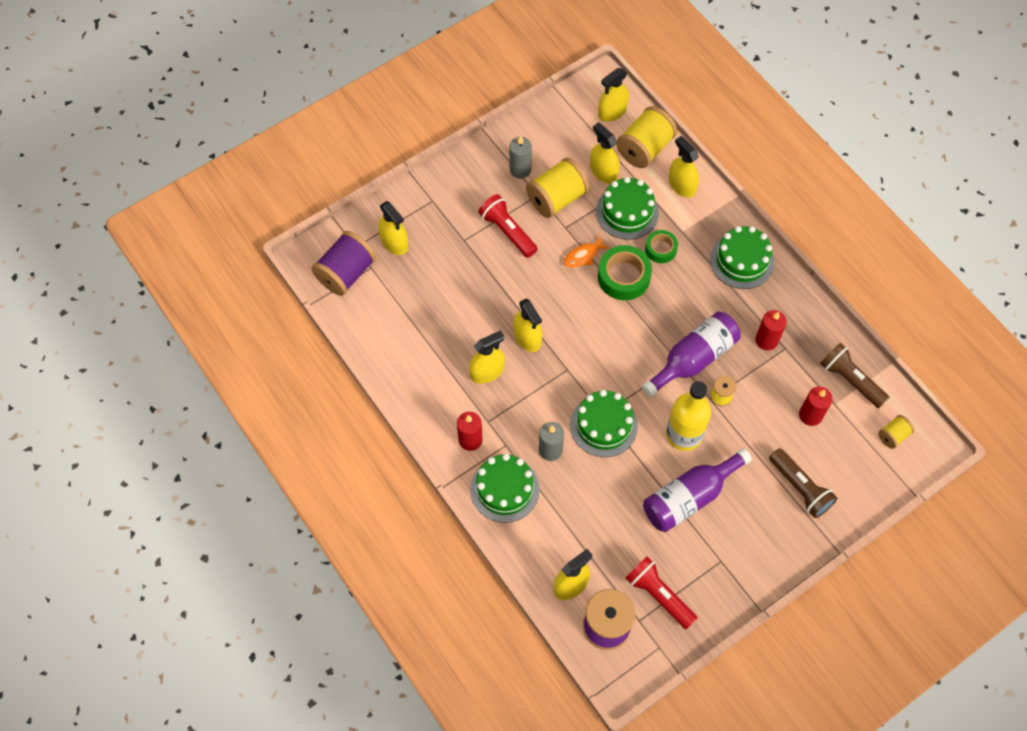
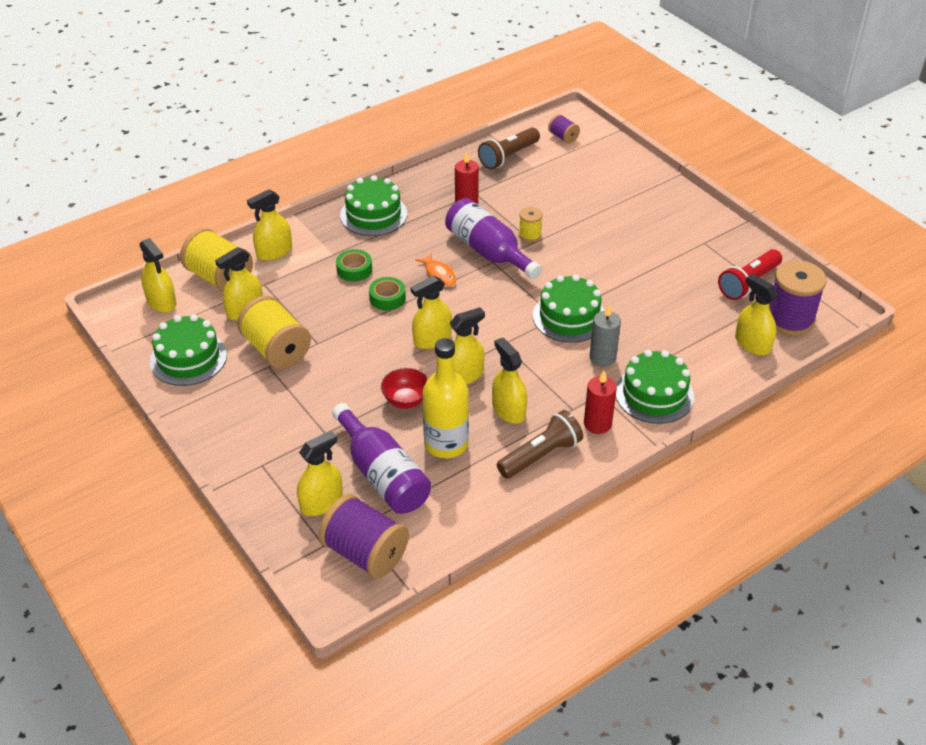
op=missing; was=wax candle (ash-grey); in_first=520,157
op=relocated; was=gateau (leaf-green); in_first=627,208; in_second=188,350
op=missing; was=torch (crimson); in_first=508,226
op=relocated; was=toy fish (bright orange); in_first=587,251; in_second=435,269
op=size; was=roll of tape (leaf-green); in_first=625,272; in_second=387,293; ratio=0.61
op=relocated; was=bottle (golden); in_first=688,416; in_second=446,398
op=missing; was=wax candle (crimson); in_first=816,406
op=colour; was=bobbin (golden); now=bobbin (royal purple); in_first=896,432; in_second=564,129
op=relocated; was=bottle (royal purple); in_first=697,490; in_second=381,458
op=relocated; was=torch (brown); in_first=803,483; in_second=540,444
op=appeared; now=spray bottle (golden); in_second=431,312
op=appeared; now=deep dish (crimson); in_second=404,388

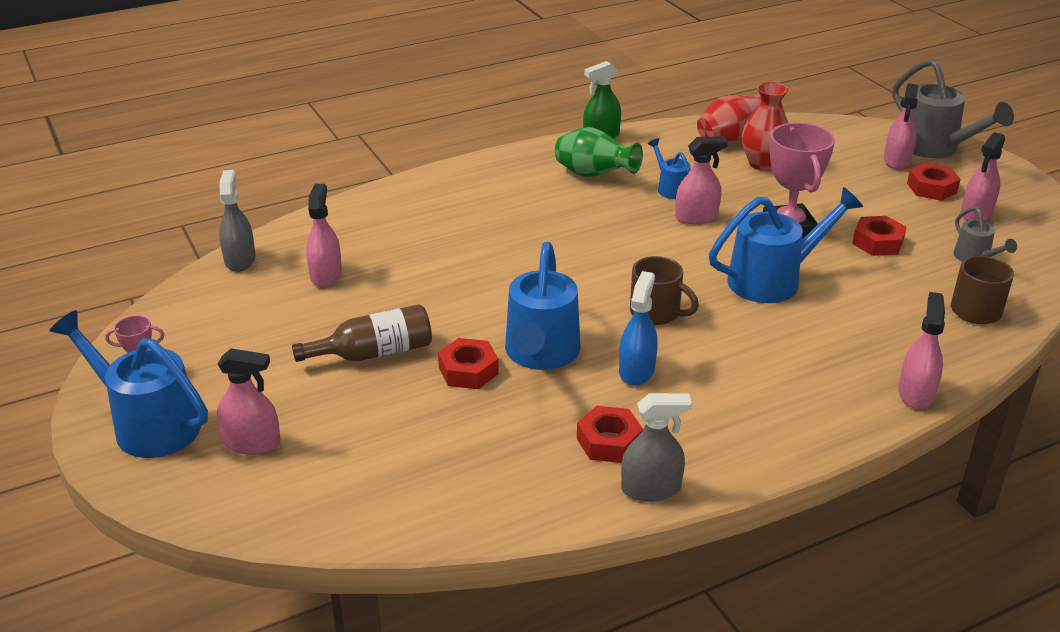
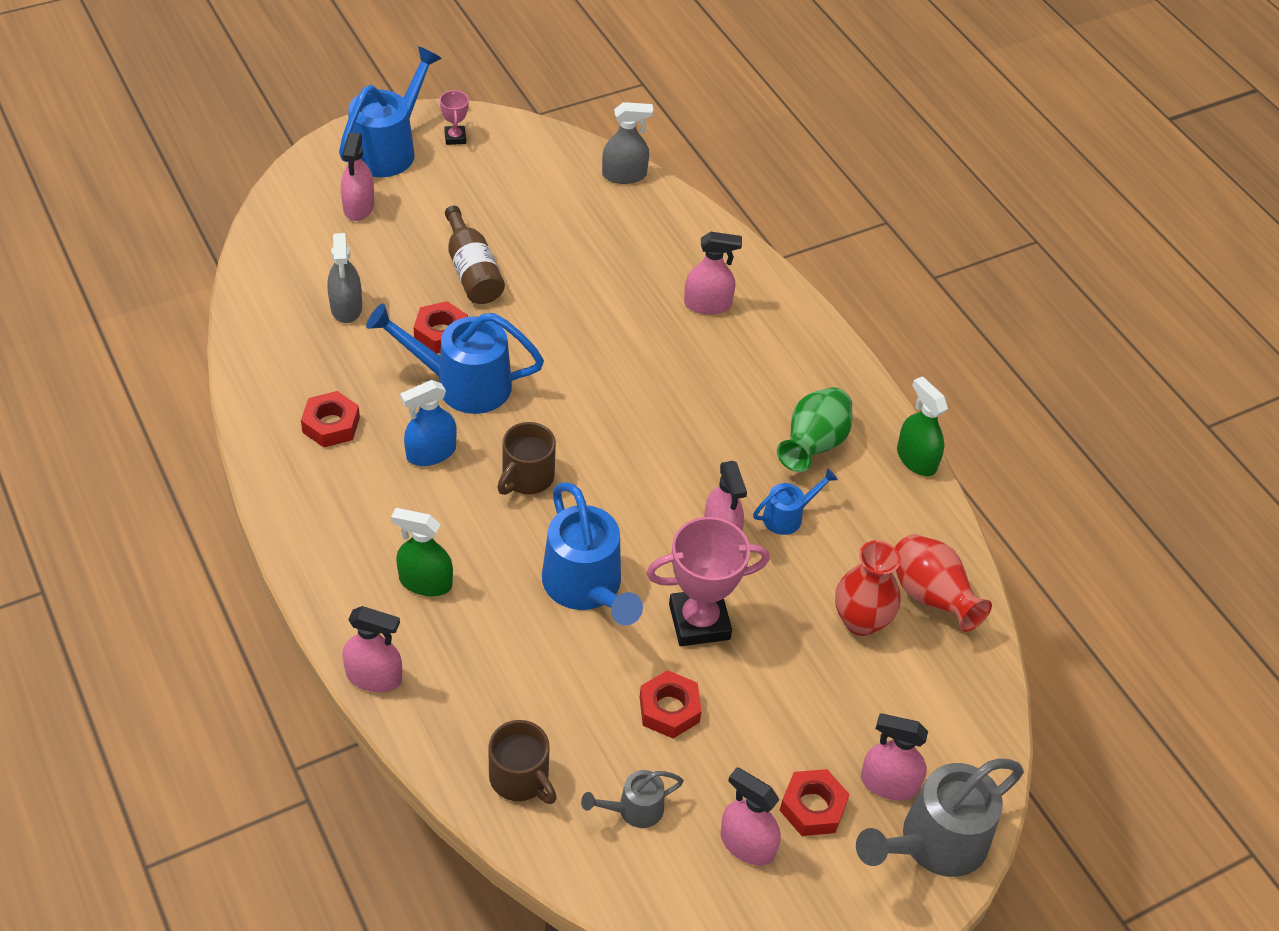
op=relocated; was=spray bottle (pink); in_first=324,235; in_second=713,273
op=spun; was=spray bottle (blue); in_first=638,328; in_second=428,423; clockwise=135
op=relocated; was=spray bottle (ash-grey); in_first=656,447; in_second=344,278
op=appeared; now=spray bottle (leaf-green); in_second=422,552

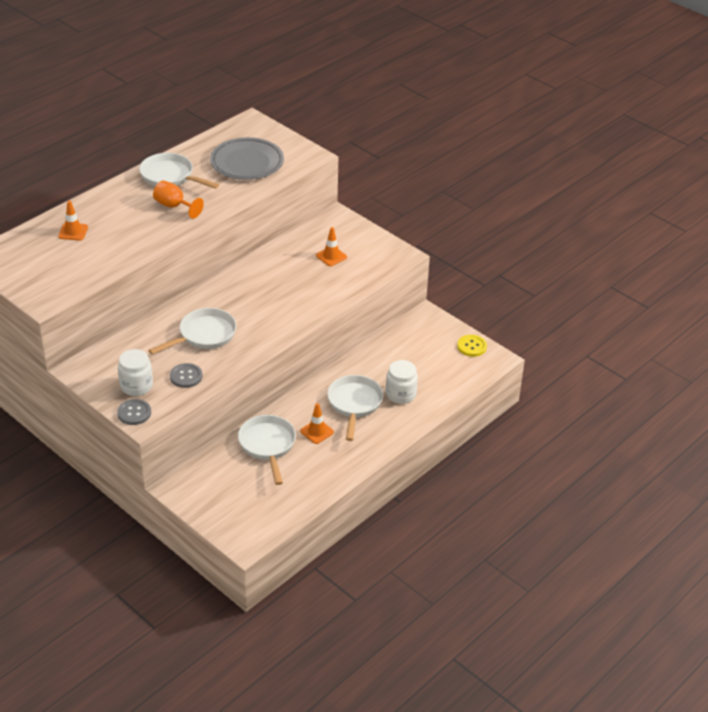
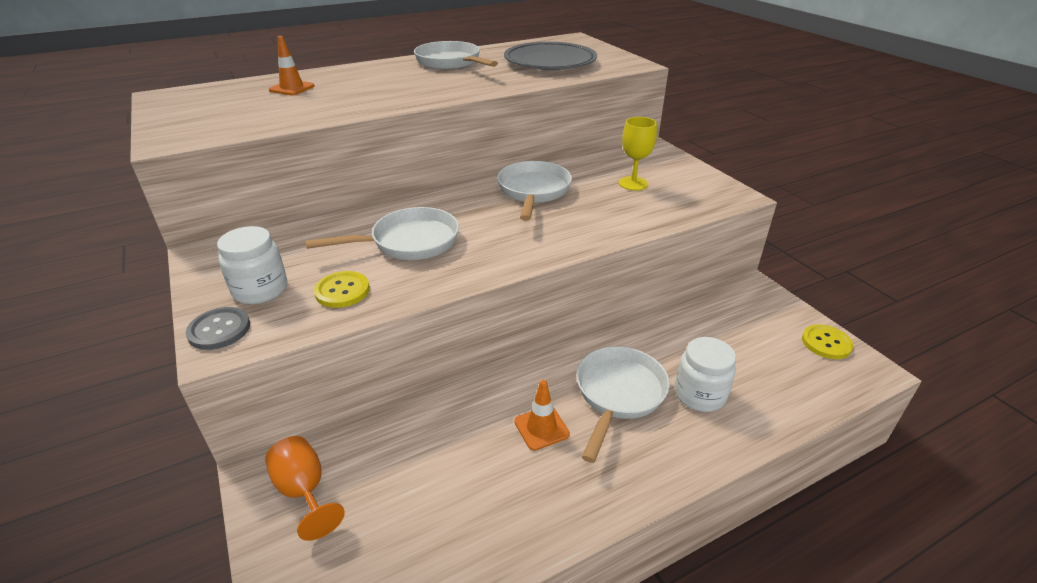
op=relocated; was=goblet (bright orange); in_first=178,199; in_second=305,488
op=exchanged; was=traffic cone (bright orange); now=goblet (golden); in_first=331,246; in_second=638,154
op=colour; was=button (ash-grey); now=button (golden); in_first=186,375; in_second=342,289
op=relocated; was=pan (pure white); in_first=267,450; in_second=534,191

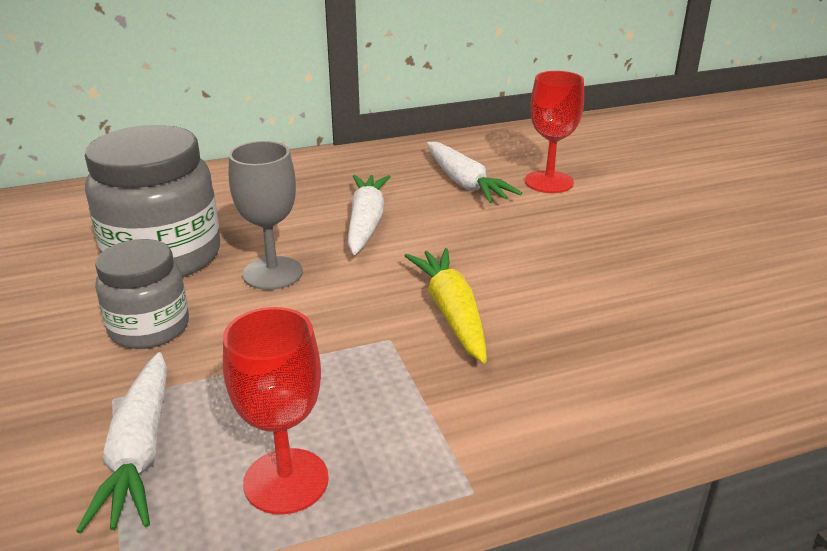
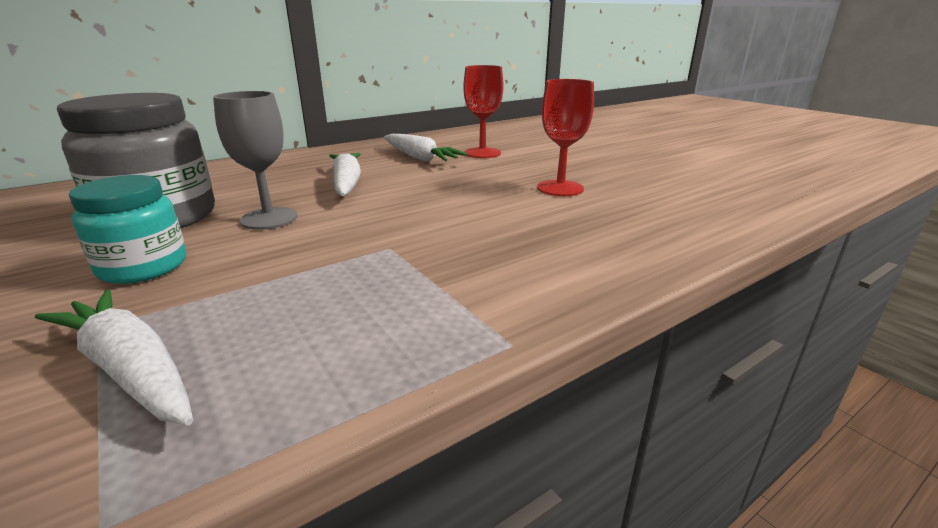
op=colour; was=jar (ash-grey); now=jar (aqua); in_first=142,294; in_second=127,229
op=missing; was=root vegetable (golden); in_first=445,305
op=relocated; was=goblet (crimson); in_first=276,410; in_second=565,137
op=spun; was=root vegetable (pure white); in_first=121,442; in_second=114,357; clockwise=150

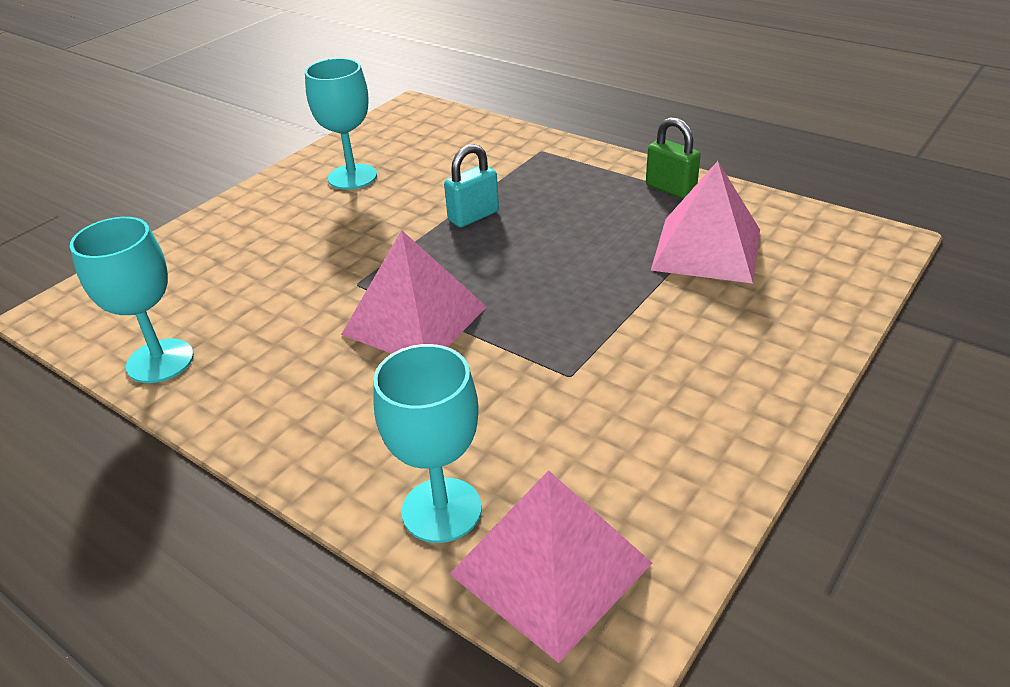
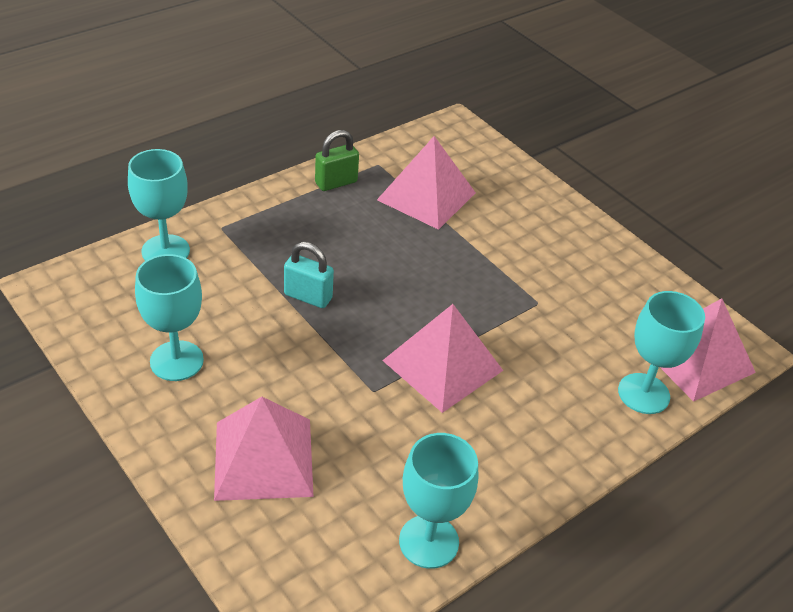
op=spun; was=small lock (aqua); in_first=471,185; in_second=309,275; clockwise=-45
op=appeared; now=goblet (aqua); in_second=159,205
op=appeared; now=pyramid (pink); in_second=263,449

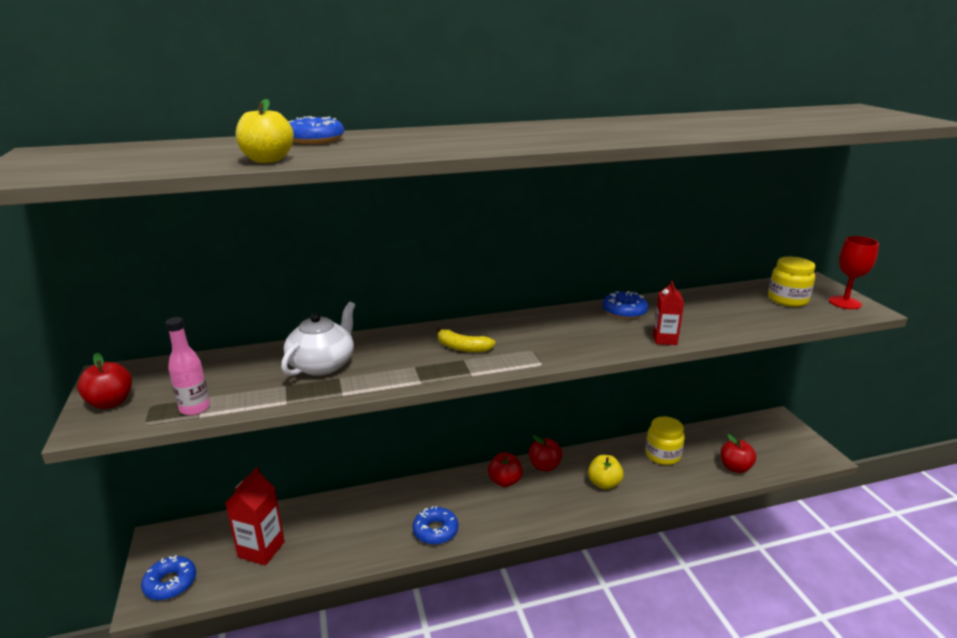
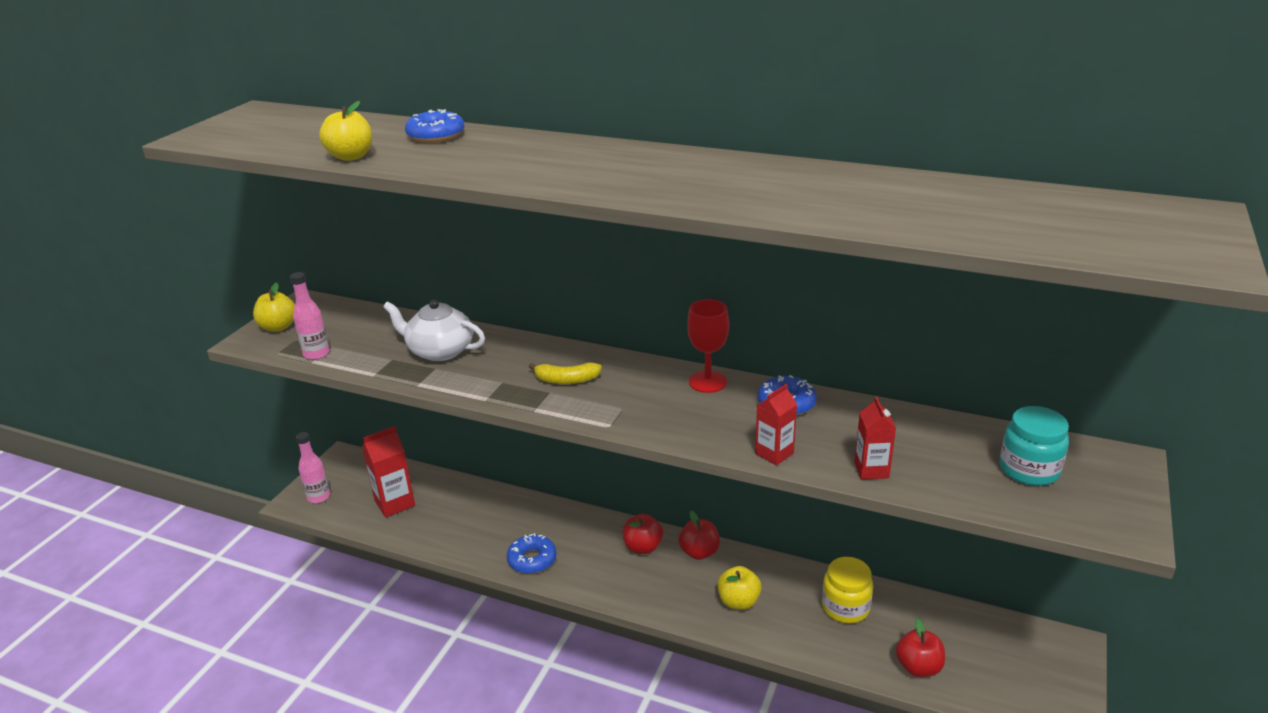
op=relocated; was=goblet (crimson); in_first=854,272; in_second=708,346
op=colour; was=jar (golden); now=jar (aqua); in_first=791,282; in_second=1034,446
op=spun; was=teapot (pure white); in_first=318,339; in_second=434,330; clockwise=-135
op=spun; was=banana (golden); in_first=466,339; in_second=565,373; clockwise=-60
op=colour; was=apple fruit (crimson); now=apple fruit (golden); in_first=104,381; in_second=274,307
op=exchanged; was=glazed donut (blue); now=bottle (pink); in_first=168,577; in_second=313,467
op=appeared; now=carton (crimson); in_second=875,438

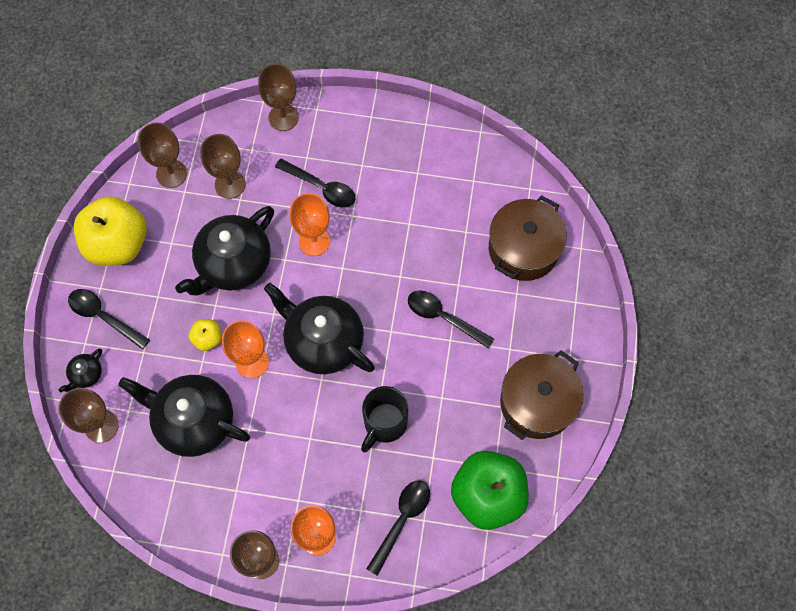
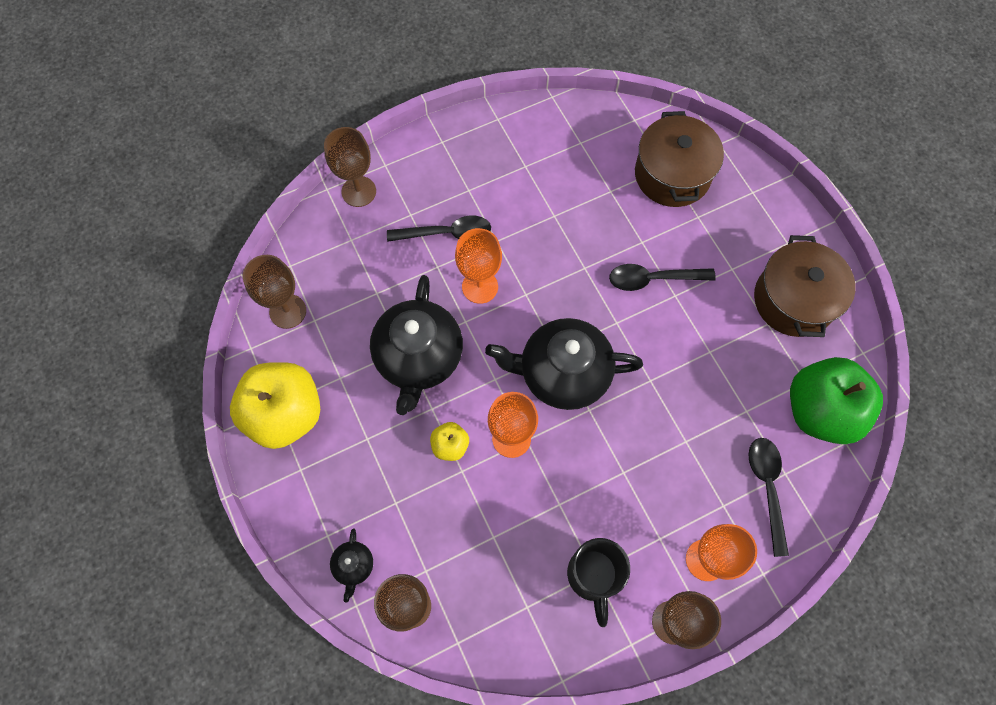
op=missing; was=goblet (brown); in_first=223,166
op=missing; was=tablespoon (ebony); in_first=109,319
op=missing; was=teapot (ebony); in_first=184,416
op=relocated; was=mug (ebony); in_first=384,419; in_second=598,582

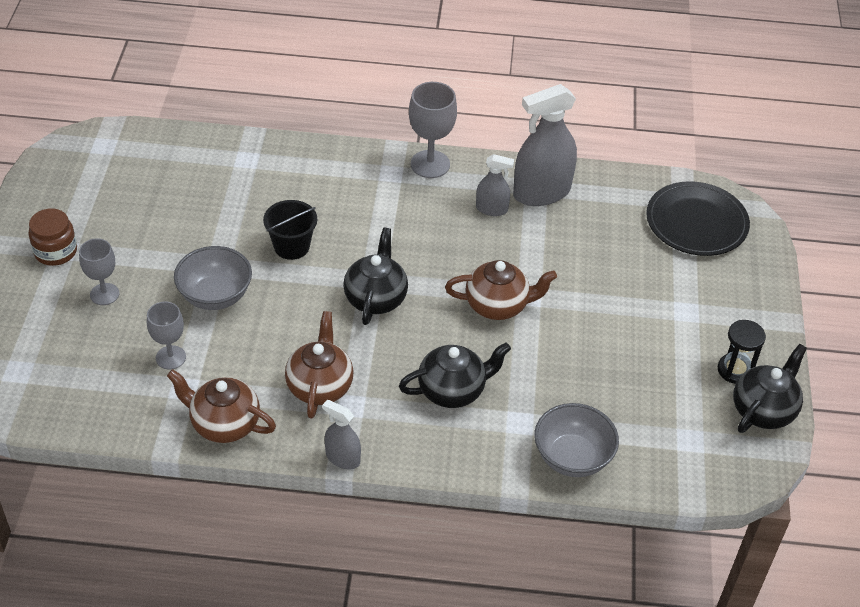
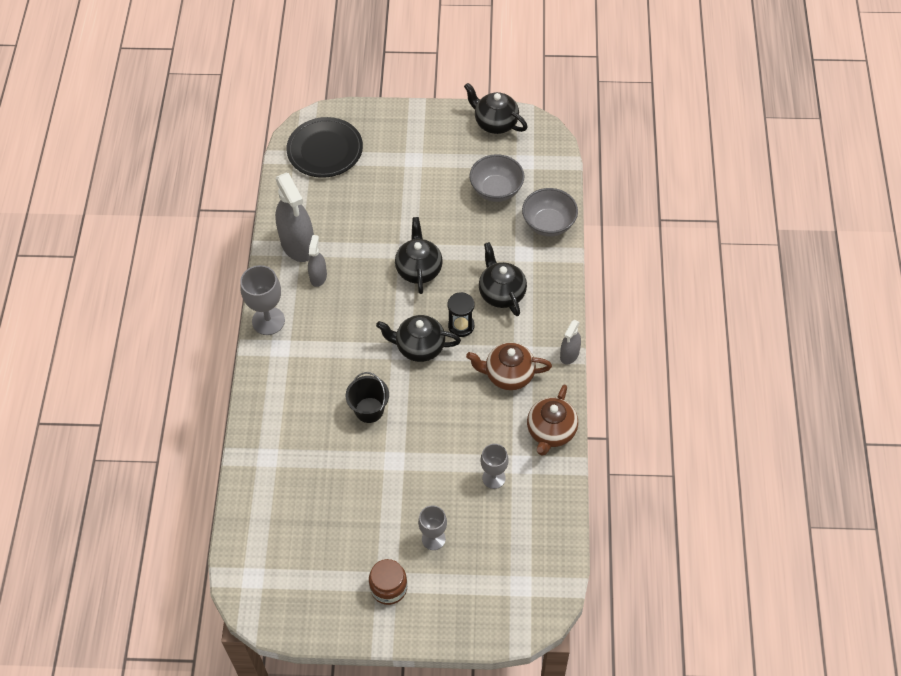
op=relocated; was=deep dish (ash-grey); in_first=213,278; in_second=496,178
op=colour; was=teapot (brown); now=teapot (ebony); in_first=501,290; in_second=419,255
op=relocated; was=sand timer (ebony); in_first=742,352; in_second=461,314

